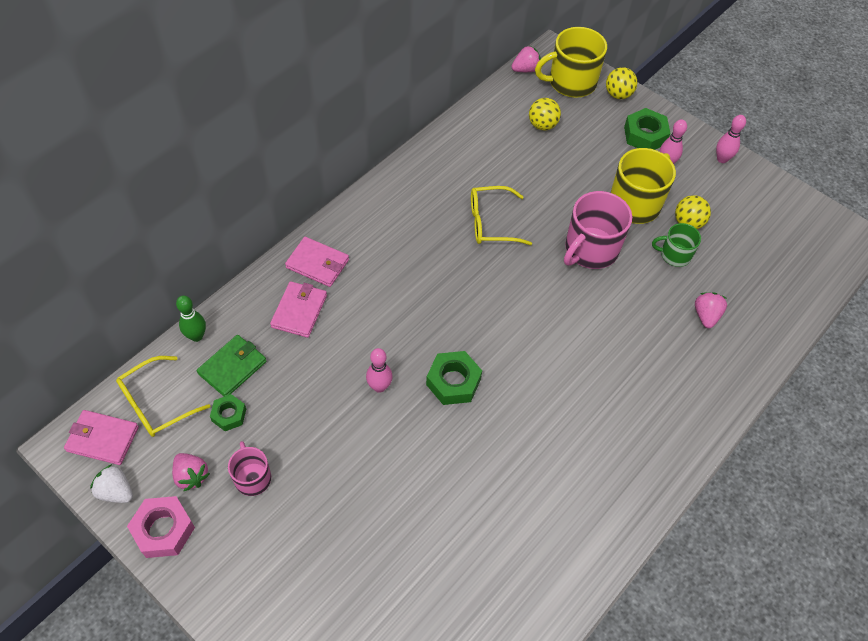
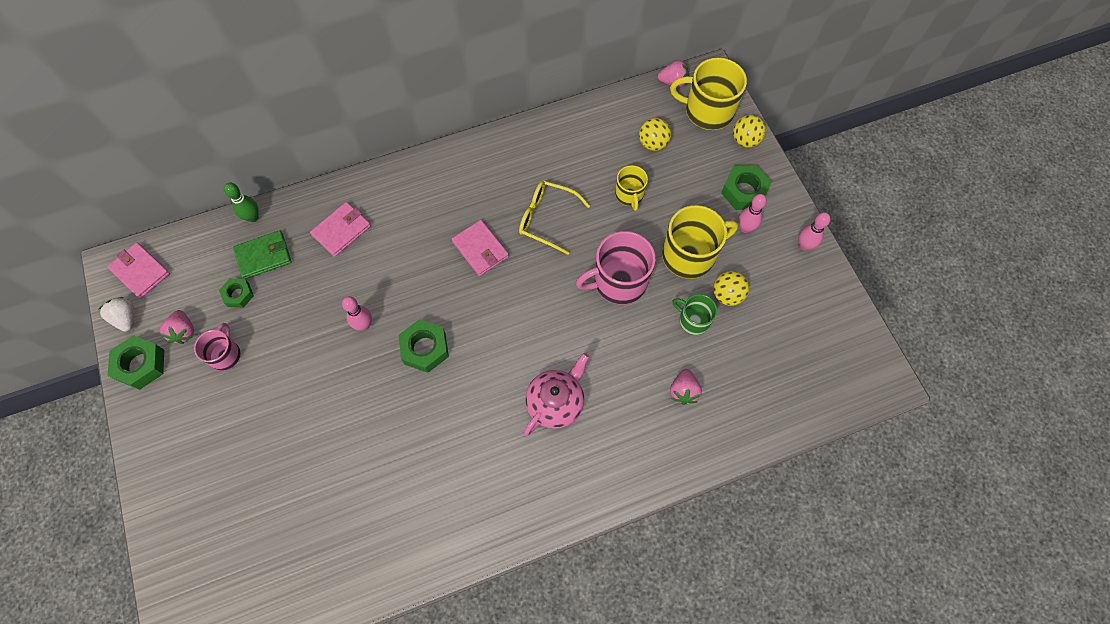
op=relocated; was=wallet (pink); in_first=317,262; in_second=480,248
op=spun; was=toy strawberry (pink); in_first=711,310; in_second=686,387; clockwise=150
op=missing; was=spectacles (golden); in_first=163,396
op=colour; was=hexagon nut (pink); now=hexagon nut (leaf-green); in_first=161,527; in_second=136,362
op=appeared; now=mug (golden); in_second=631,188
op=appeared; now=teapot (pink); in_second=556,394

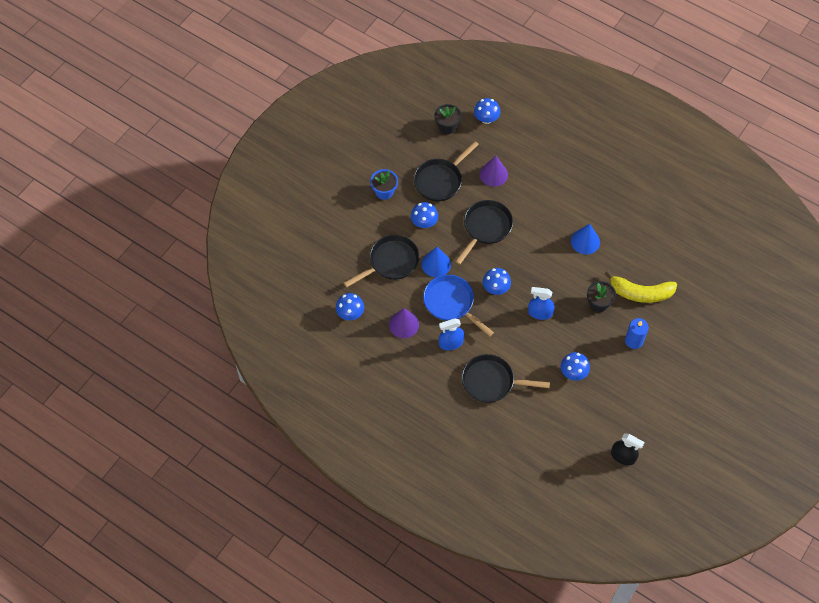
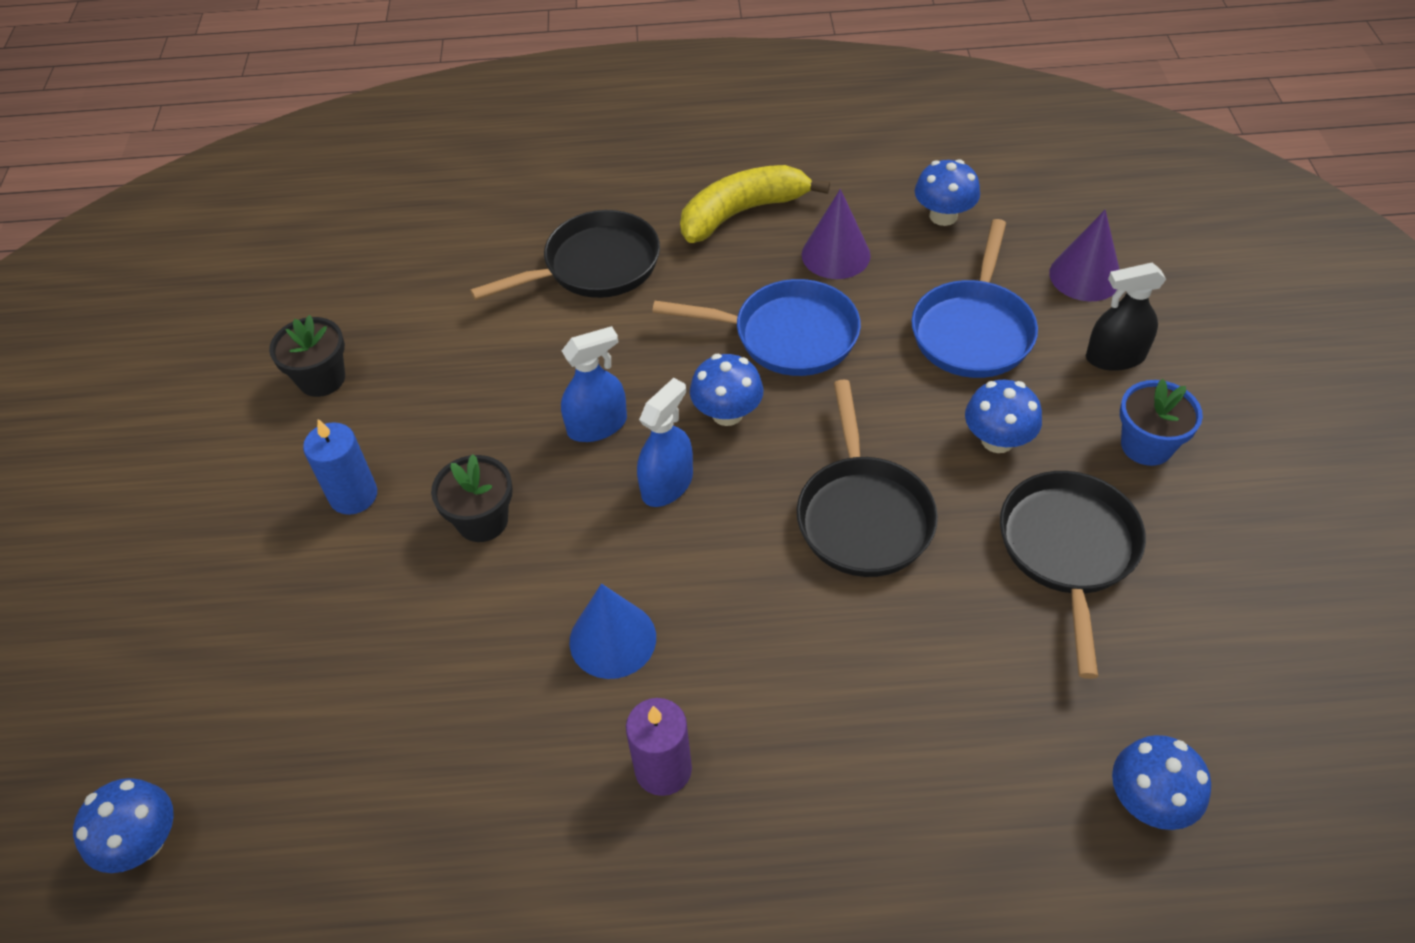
op=relocated; was=plant pot (ebony); in_first=447,119; in_second=307,356
op=relocated; was=cone (royal purple); in_first=494,171; in_second=1084,255
op=colour; was=pan (ebony); now=pan (blue); in_first=381,261; in_second=974,298
op=missing; was=cone (blue); in_first=436,262
op=relocated; was=banana (golden); in_first=641,287; in_second=755,204
op=relocated; was=spray bottle (blue); in_first=451,334; in_second=665,442
op=relocated; was=fungus (blue); in_first=575,366; in_second=123,825
op=relocated; was=spray bottle (ebony); in_first=628,449; in_second=1126,317
op=appeared; now=wax candle (royal purple); in_second=659,747

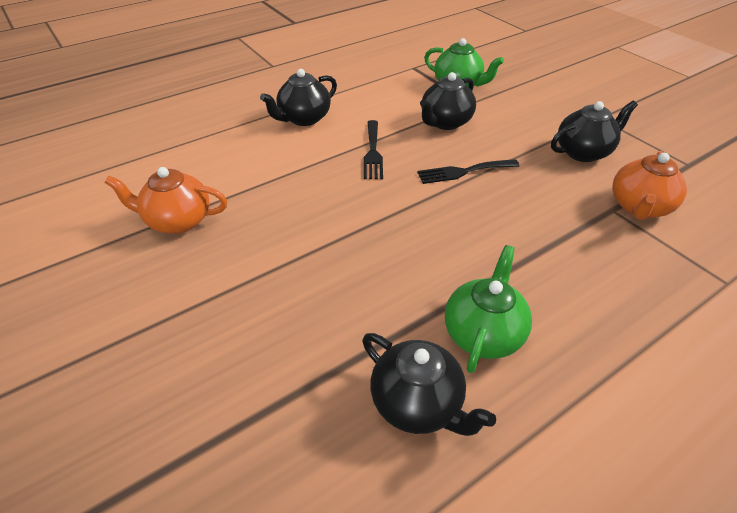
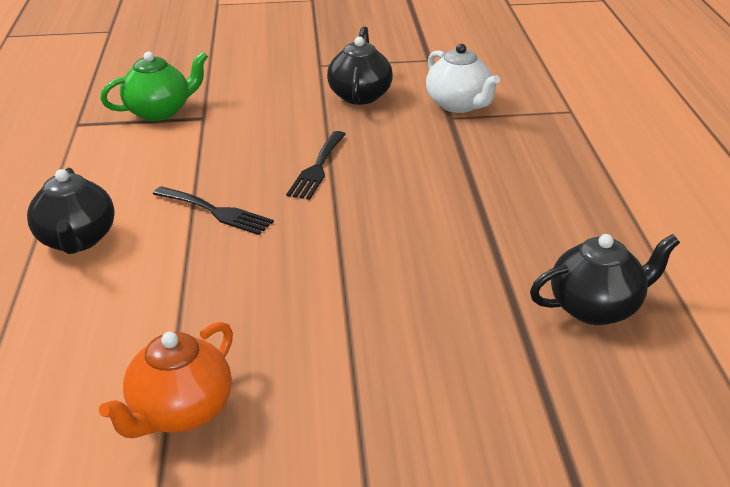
op=missing; was=teapot (ebony); in_first=448,101
op=colour; was=teapot (bright orange); now=teapot (pure white); in_first=649,185; in_second=463,78
op=missing; was=teapot (leaf-green); in_first=488,309

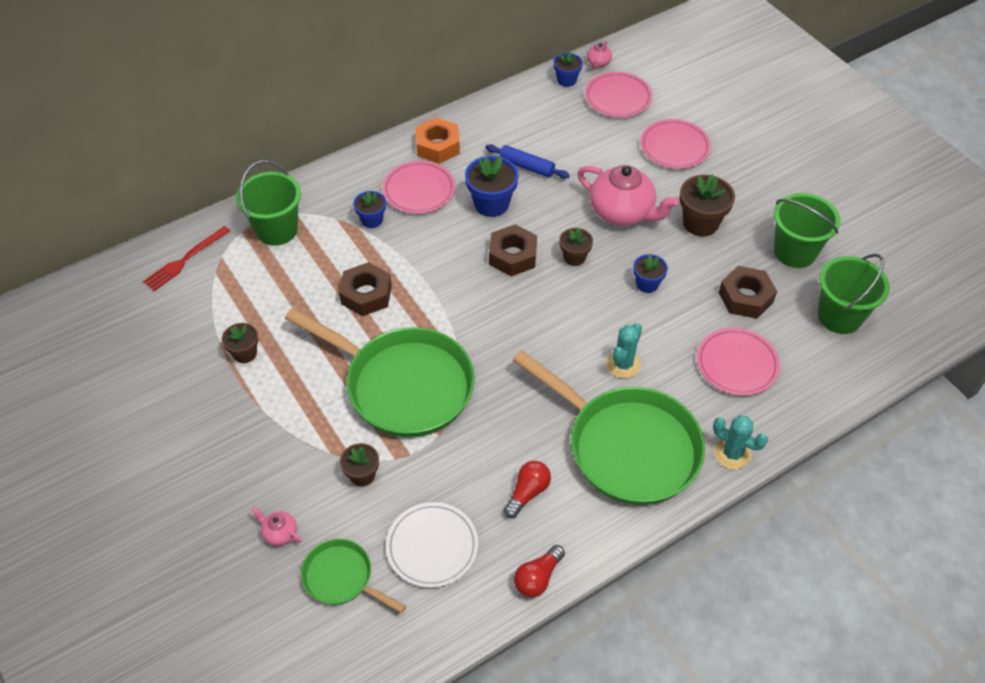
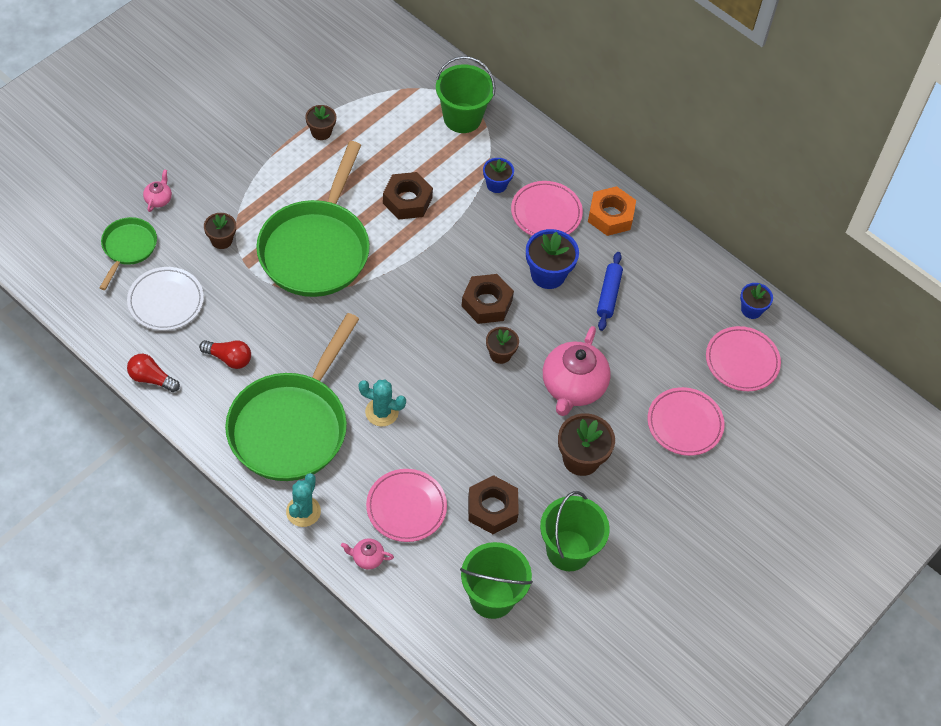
op=relocated; was=teapot (pink); in_first=599,54; in_second=367,554
op=missing; was=table fork (crimson); in_first=187,258
op=missing; was=plant pot (blue); in_first=650,273

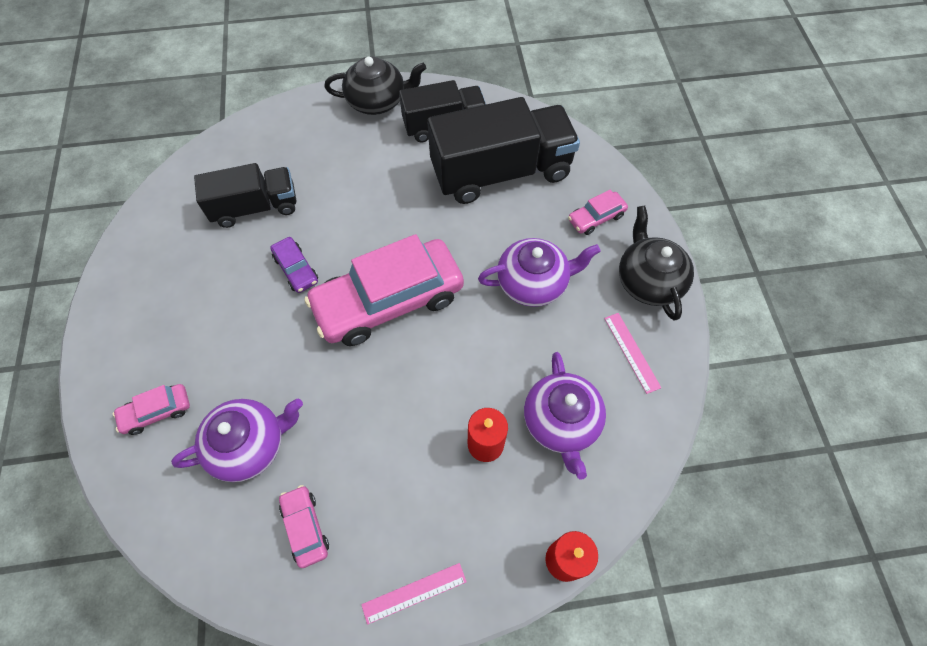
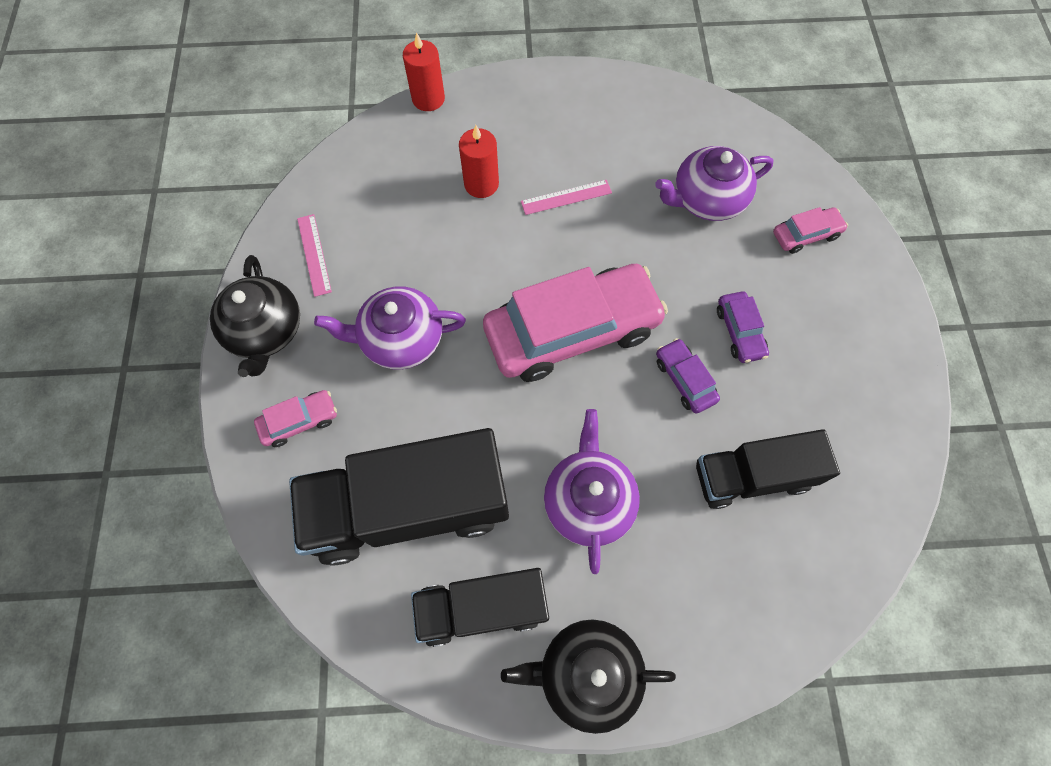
op=relocated; was=teapot (royal purple); in_first=565,416; in_second=592,491
op=missing; was=toy car (pink); in_first=304,526
op=relocated; was=ruler (pink); in_first=414,594; in_second=566,197
op=appeared; now=toy car (royal purple); in_second=743,327

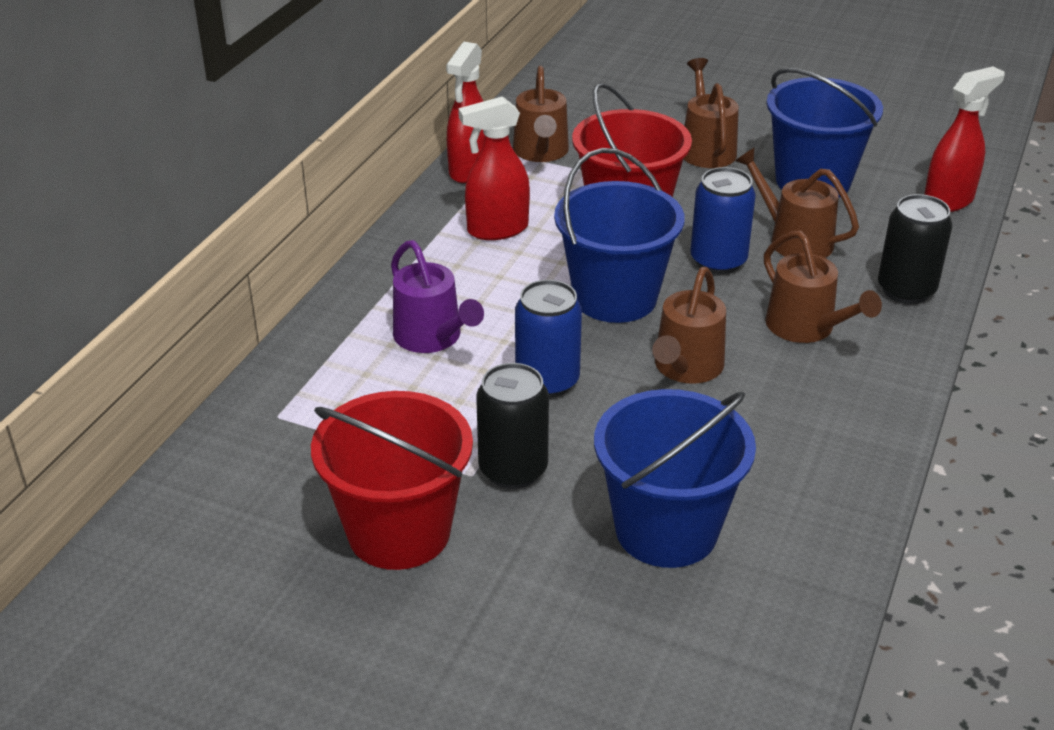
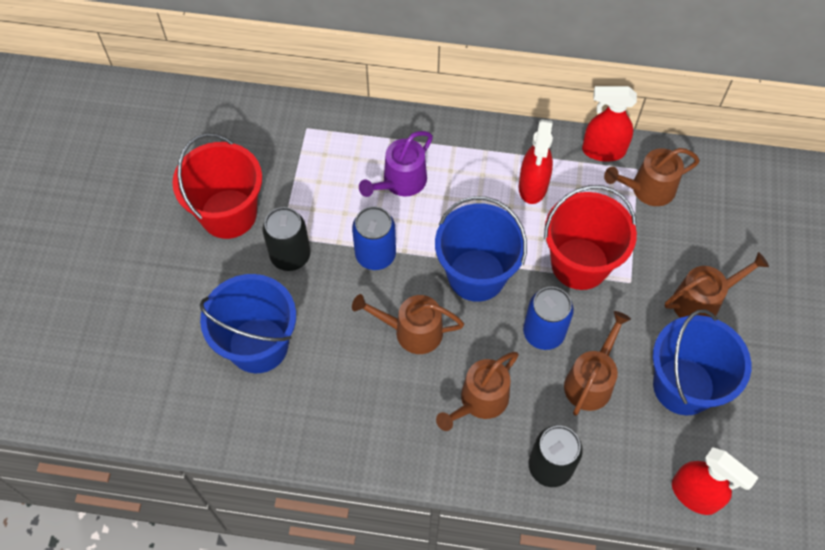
op=spun; was=spray bottle (crimson); in_first=494,168; in_second=536,161; clockwise=-135

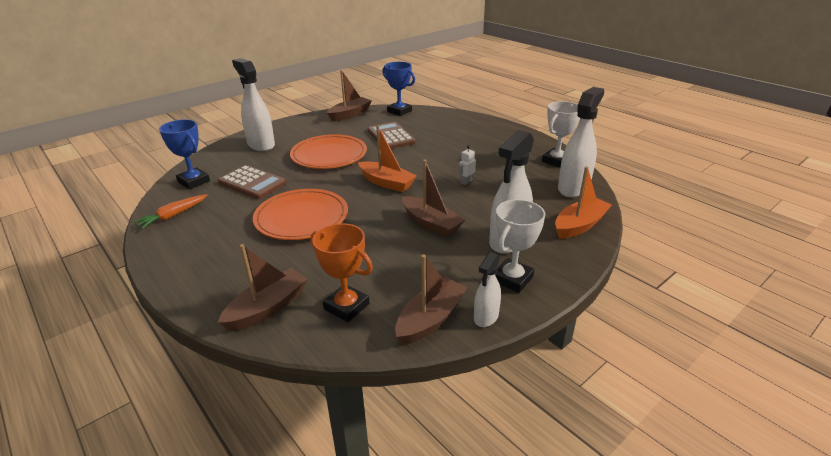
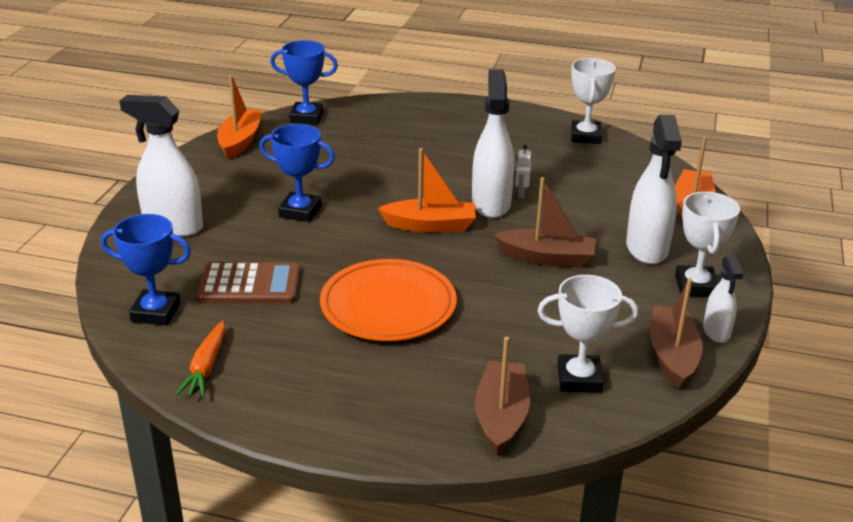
op=colour; was=sailboat (brown); now=sailboat (bright orange); in_first=349,96; in_second=239,116
op=relocated; was=spray bottle (pure white); in_first=581,142; in_second=493,143
op=missing; was=calculator (brown); in_first=391,135
op=exchanged; was=flat dish (bright orange); now=prize cup (blue); in_first=328,151; in_second=297,173
op=colour; was=prize cup (bright orange); now=prize cup (pure white); in_first=341,272; in_second=588,334

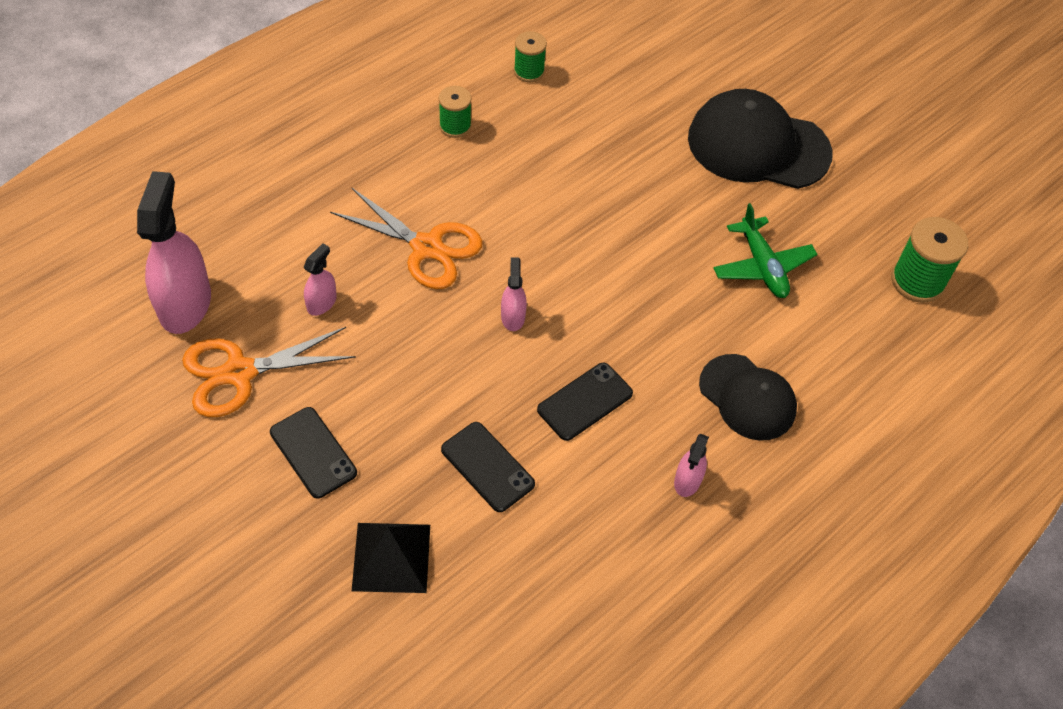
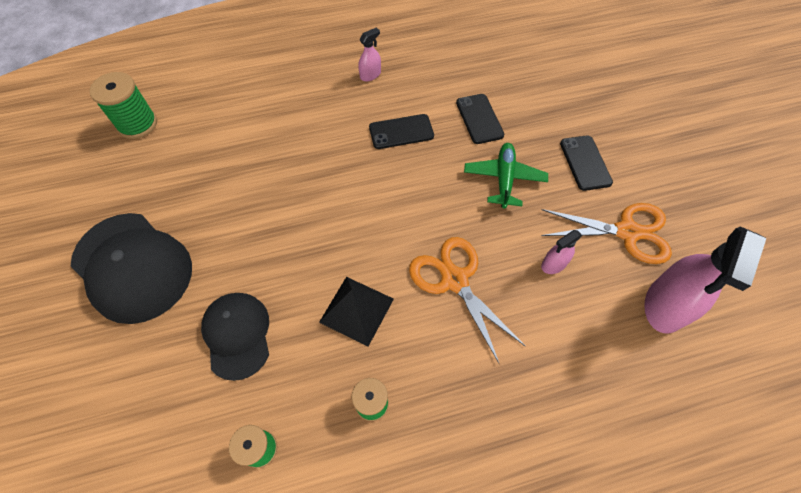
op=relocated; was=aeroplane (leaf-green); in_first=765,250; in_second=506,175
op=missing; was=spray bottle (pink); in_first=514,294
op=relocated; was=cap (ebony); in_first=748,397; in_second=235,337
op=relocated; was=pyramid (ebony); in_first=391,558; in_second=356,312

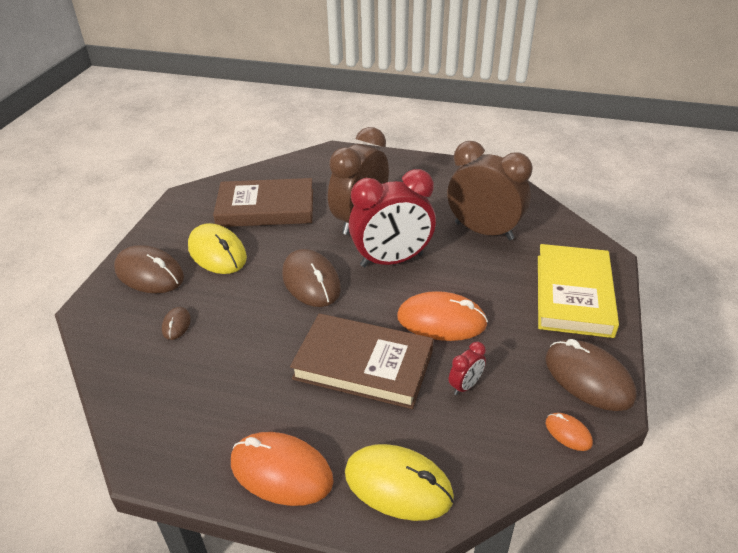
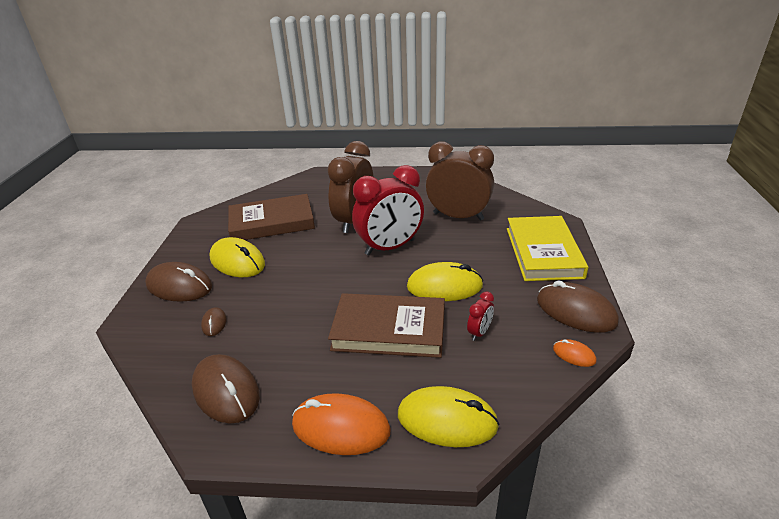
op=relocated; was=mouse (brown); in_first=311,278; in_second=226,388
op=colour; was=mouse (bright orange); now=mouse (golden); in_first=442,316; in_second=445,281

